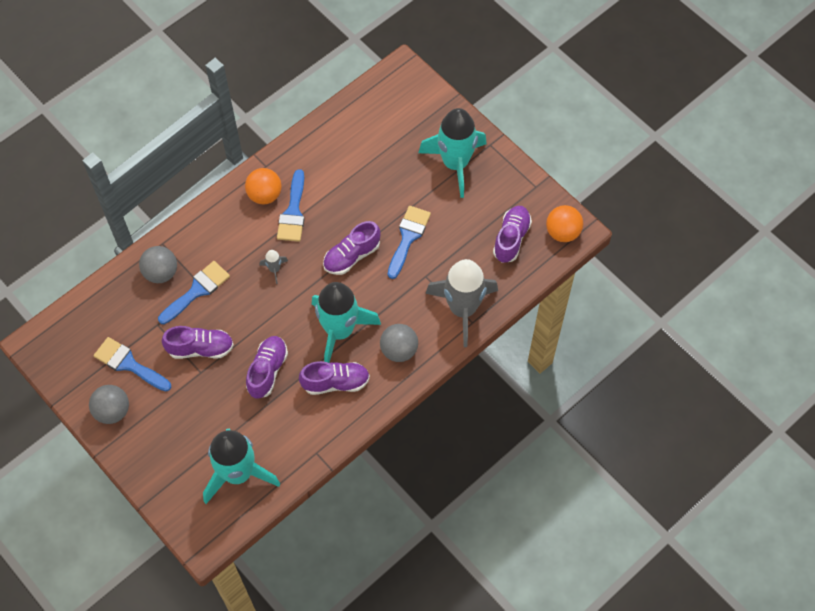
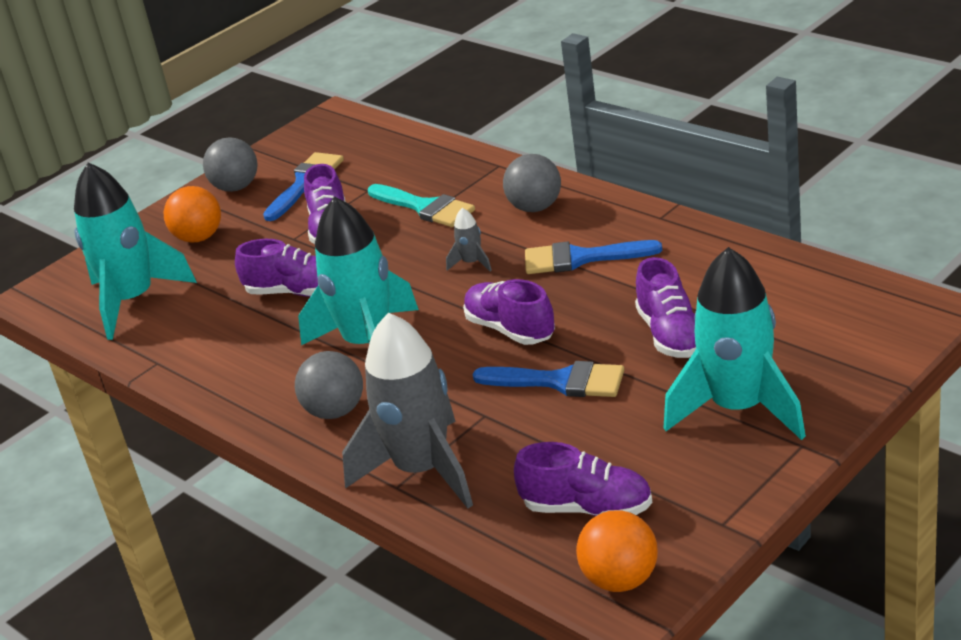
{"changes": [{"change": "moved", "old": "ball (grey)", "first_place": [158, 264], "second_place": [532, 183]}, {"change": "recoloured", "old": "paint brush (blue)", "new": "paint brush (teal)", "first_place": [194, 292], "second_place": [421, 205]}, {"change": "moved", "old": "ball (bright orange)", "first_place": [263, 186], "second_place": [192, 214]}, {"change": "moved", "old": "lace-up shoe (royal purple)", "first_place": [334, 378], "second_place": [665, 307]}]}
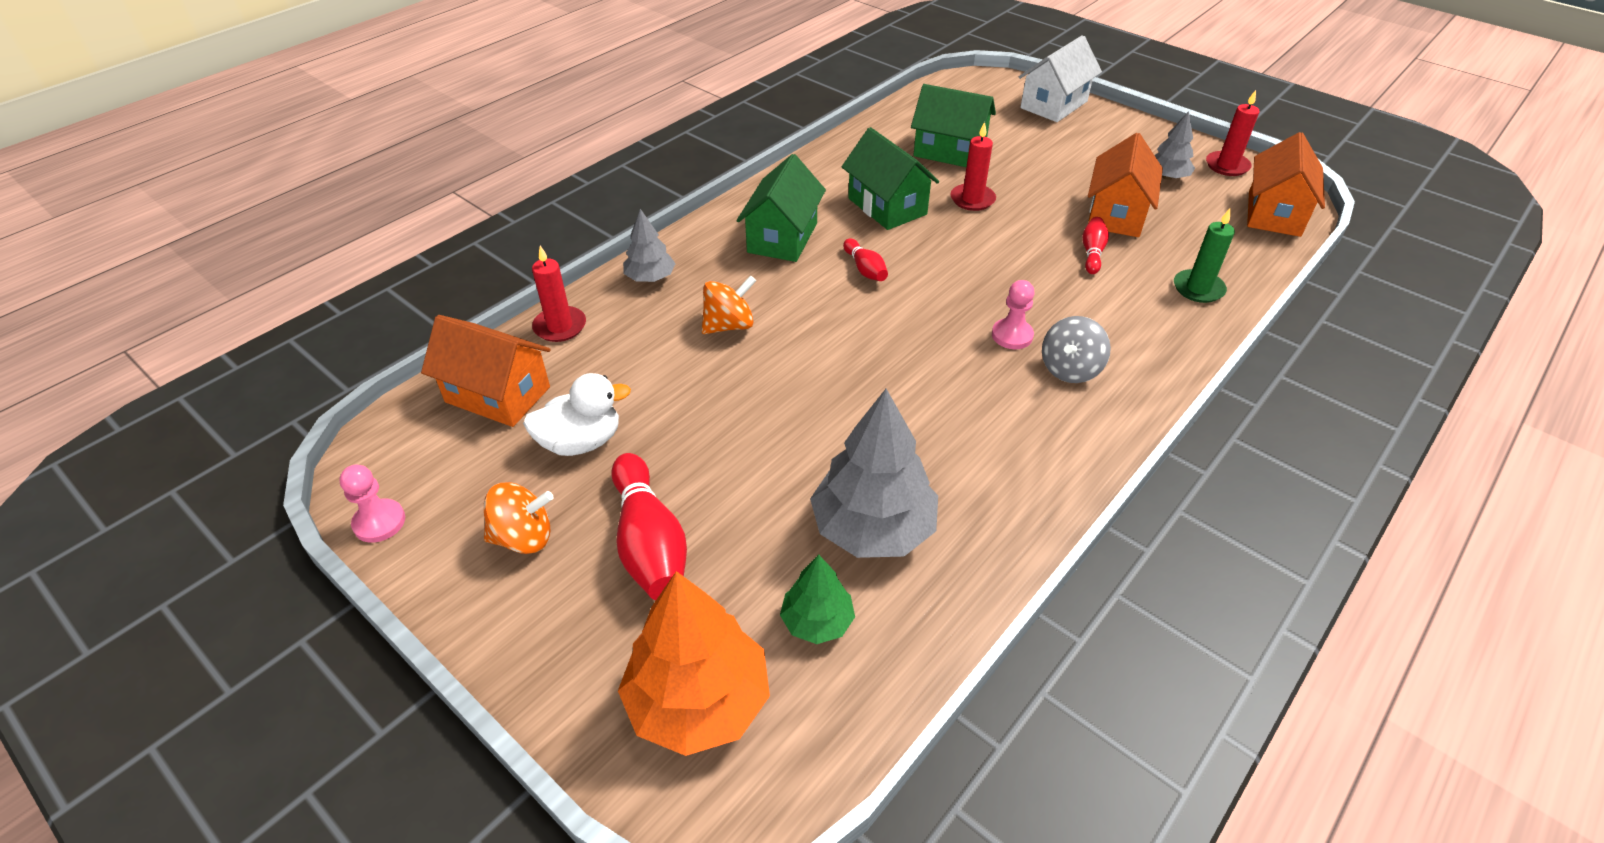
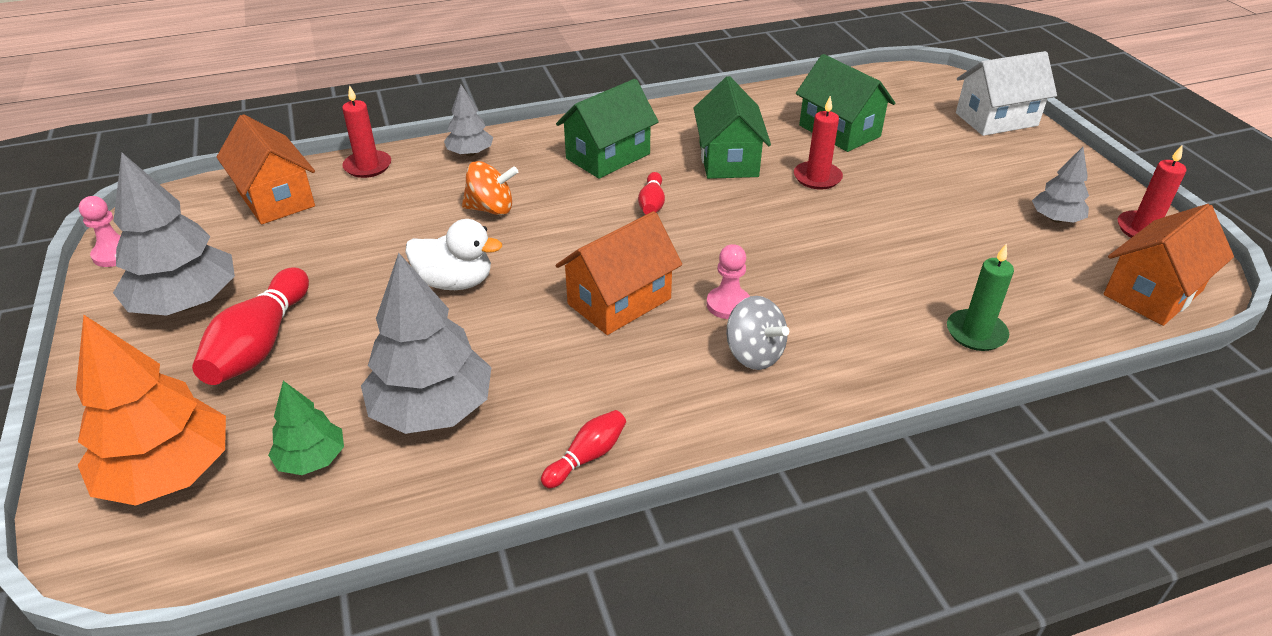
{"changes": [{"change": "replaced", "old": "spinning top (bright orange)", "new": "tree (grey)", "first_place": [518, 518], "second_place": [174, 234]}, {"change": "moved", "old": "toy duck (white)", "first_place": [577, 414], "second_place": [453, 254]}, {"change": "turned", "old": "spinning top (grey)", "first_place": [1076, 349], "second_place": [757, 333], "degrees": -105}, {"change": "moved", "old": "skittle (red)", "first_place": [1095, 245], "second_place": [583, 449]}, {"change": "moved", "old": "toy house (bright orange)", "first_place": [1125, 185], "second_place": [619, 273]}]}
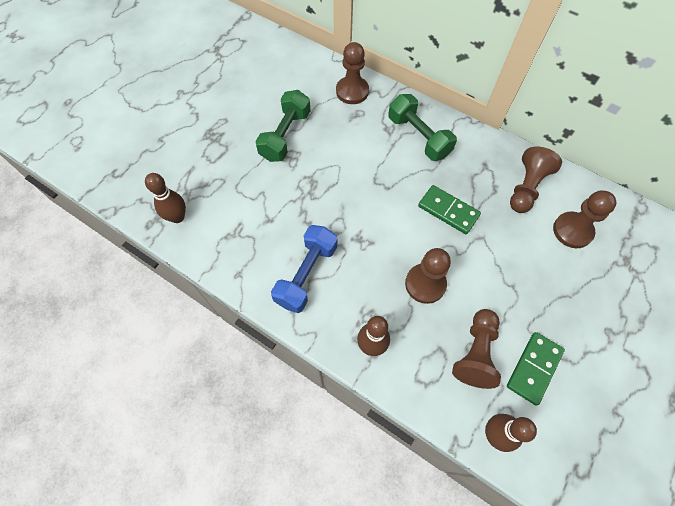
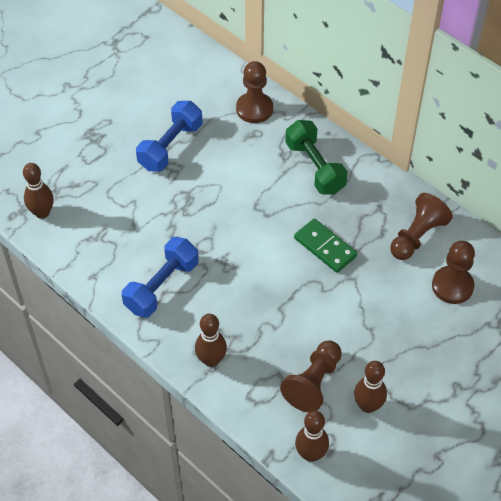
{"changes": [{"change": "recoloured", "old": "free weight (green)", "new": "free weight (blue)", "first_place": [283, 126], "second_place": [169, 136]}, {"change": "removed", "old": "game pawn (brown)", "first_place": [428, 276]}, {"change": "replaced", "old": "domino piece (green)", "new": "skittle (brown)", "first_place": [536, 369], "second_place": [370, 387]}]}
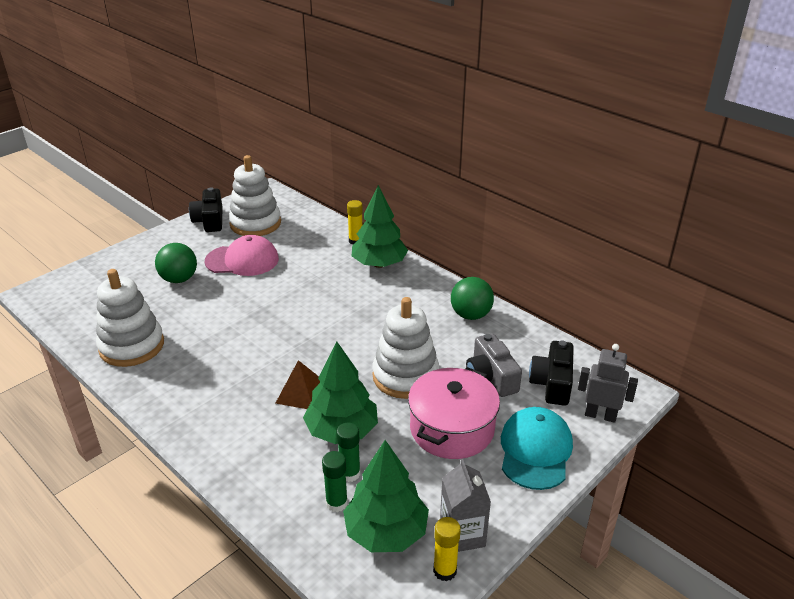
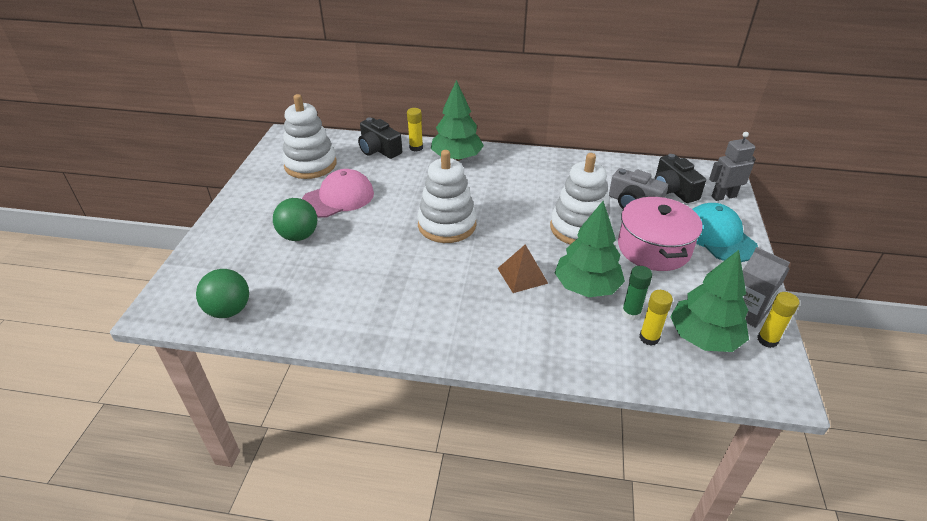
{"changes": [{"change": "moved", "old": "ring stacker (white)", "first_place": [130, 318], "second_place": [447, 196]}, {"change": "moved", "old": "compact camera (jet-black)", "first_place": [206, 209], "second_place": [380, 138]}, {"change": "recoloured", "old": "stick of glue (green)", "new": "stick of glue (golden)", "first_place": [335, 481], "second_place": [656, 318]}, {"change": "moved", "old": "ball (green)", "first_place": [472, 298], "second_place": [222, 293]}]}
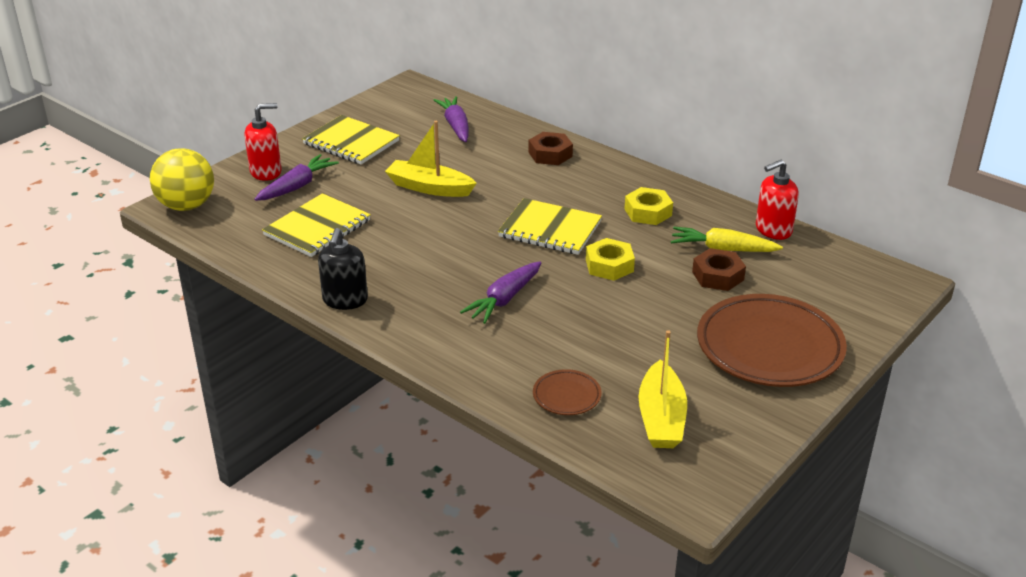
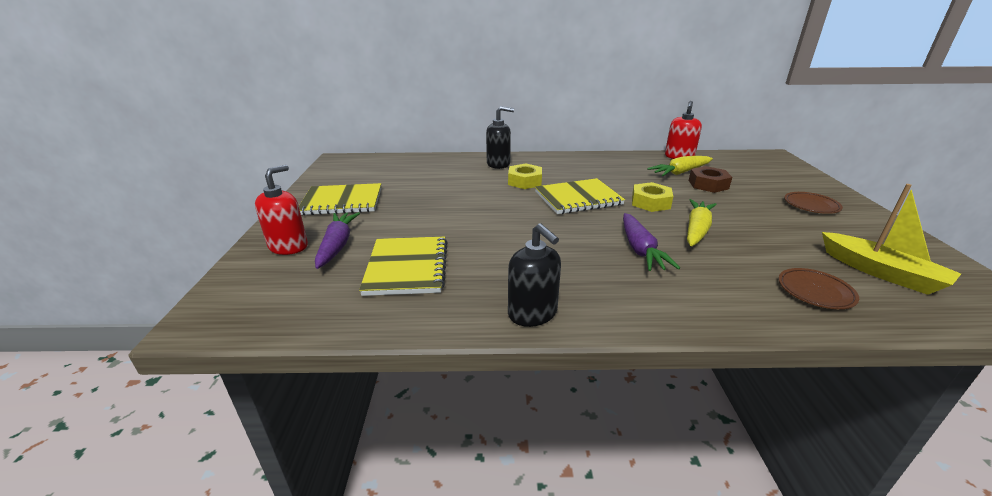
{"changes": [{"change": "removed", "old": "ball (golden)", "first_place": [182, 179]}, {"change": "removed", "old": "boat (golden)", "first_place": [430, 159]}, {"change": "removed", "old": "carrot (royal purple)", "first_place": [451, 119]}, {"change": "replaced", "old": "hexagon nut (brown)", "new": "soap dispenser (jet-black)", "first_place": [551, 148], "second_place": [500, 137]}, {"change": "moved", "old": "hexagon nut (golden)", "first_place": [649, 206], "second_place": [525, 176]}, {"change": "resized", "old": "dinner plate (brown)", "first_place": [772, 340], "second_place": [813, 203], "factor": 0.45}, {"change": "added", "new": "carrot (golden)", "second_place": [702, 222]}]}
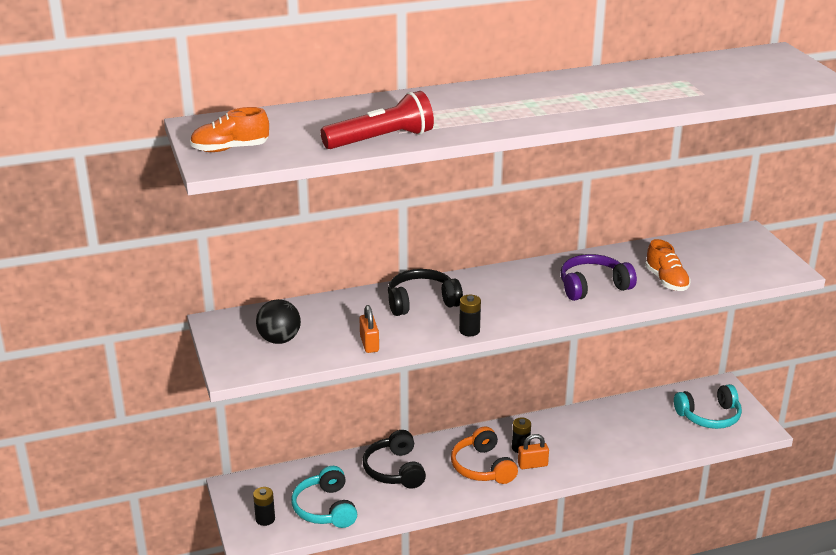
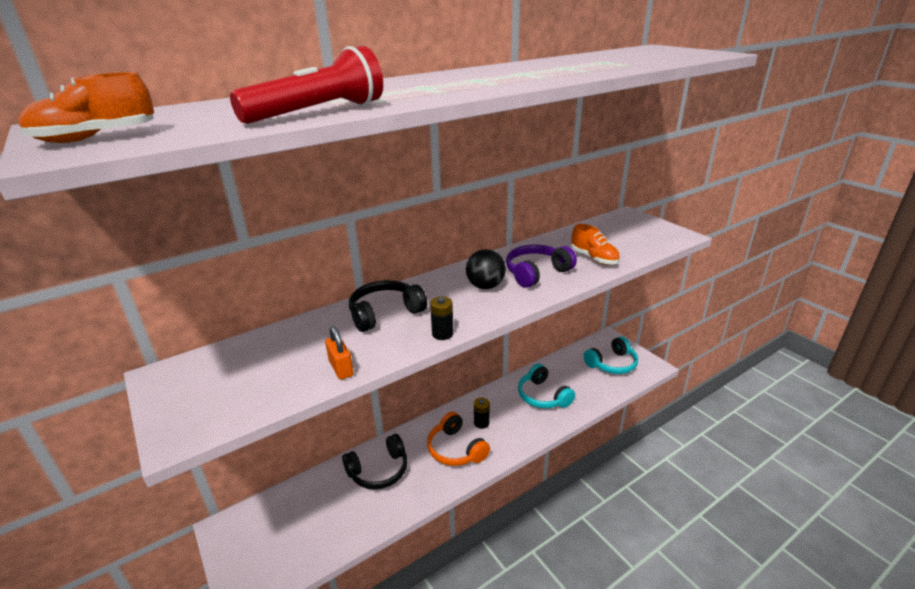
{"changes": [{"change": "removed", "old": "battery (jet-black)", "first_place": [264, 506]}, {"change": "moved", "old": "ball (jet-black)", "first_place": [278, 321], "second_place": [486, 269]}, {"change": "moved", "old": "headphones (teal)", "first_place": [324, 497], "second_place": [546, 386]}, {"change": "turned", "old": "headphones (jet-black)", "first_place": [394, 459], "second_place": [374, 462], "degrees": -90}, {"change": "removed", "old": "small lock (bright orange)", "first_place": [533, 451]}]}
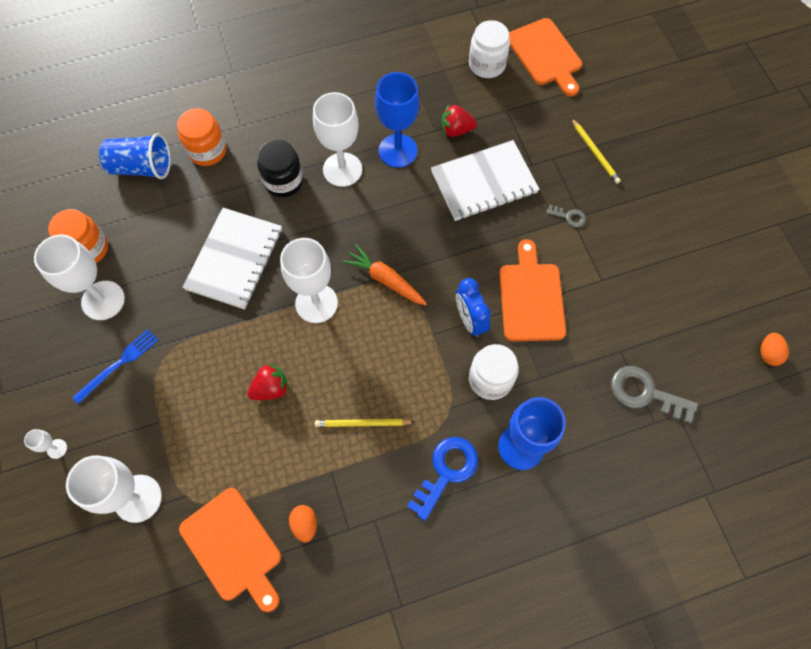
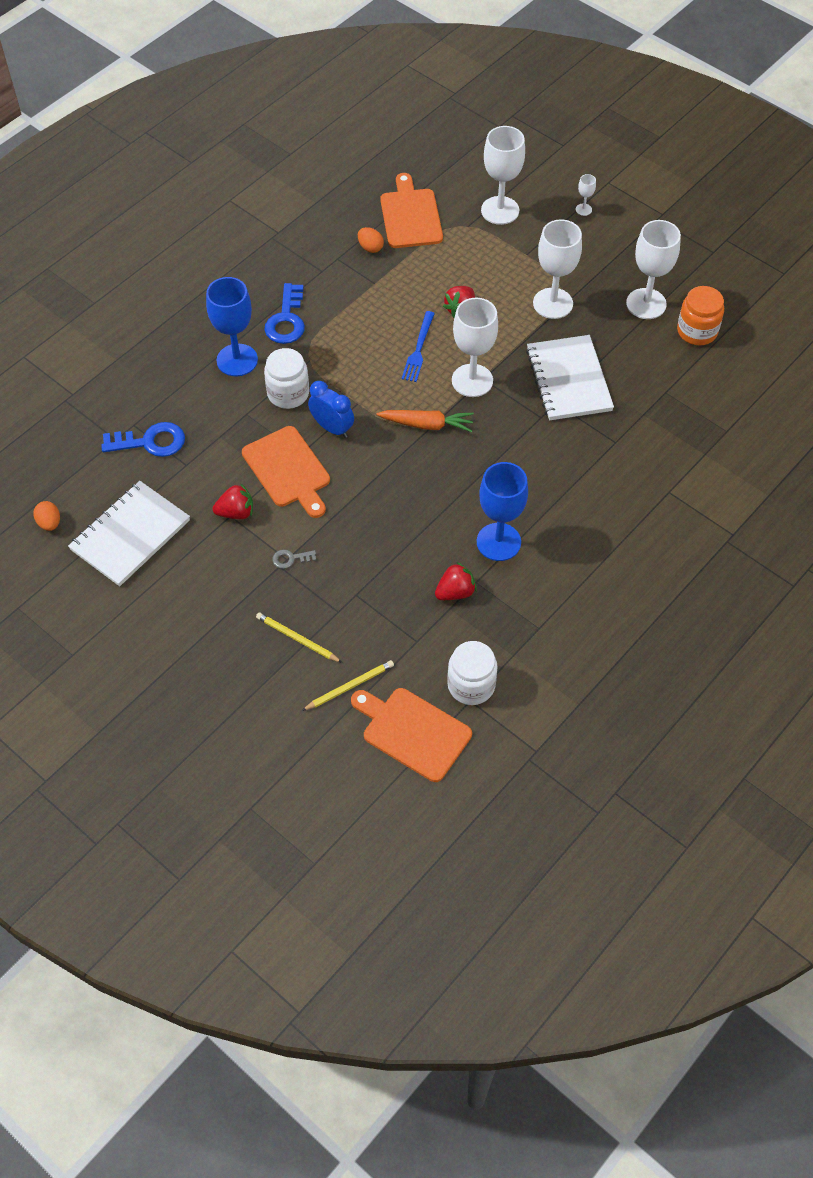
{"changes": [{"change": "moved", "old": "table fork (blue)", "first_place": [115, 366], "second_place": [418, 346]}, {"change": "removed", "old": "cup (blue)", "first_place": [135, 156]}, {"change": "removed", "old": "preserve jar (bright orange)", "first_place": [201, 137]}, {"change": "turned", "old": "chopping board (bright orange)", "first_place": [230, 550], "second_place": [411, 210], "degrees": 60}, {"change": "removed", "old": "preserve jar (jet-black)", "first_place": [280, 168]}, {"change": "moved", "old": "goblet (white)", "first_place": [337, 139], "second_place": [557, 269]}, {"change": "moved", "old": "lead pencil (golden)", "first_place": [365, 423], "second_place": [348, 685]}, {"change": "moved", "old": "notepad (white)", "first_place": [485, 180], "second_place": [129, 533]}, {"change": "recoloured", "old": "latchkey (grey)", "new": "latchkey (blue)", "first_place": [654, 394], "second_place": [143, 439]}, {"change": "added", "new": "berry (red)", "second_place": [233, 501]}]}
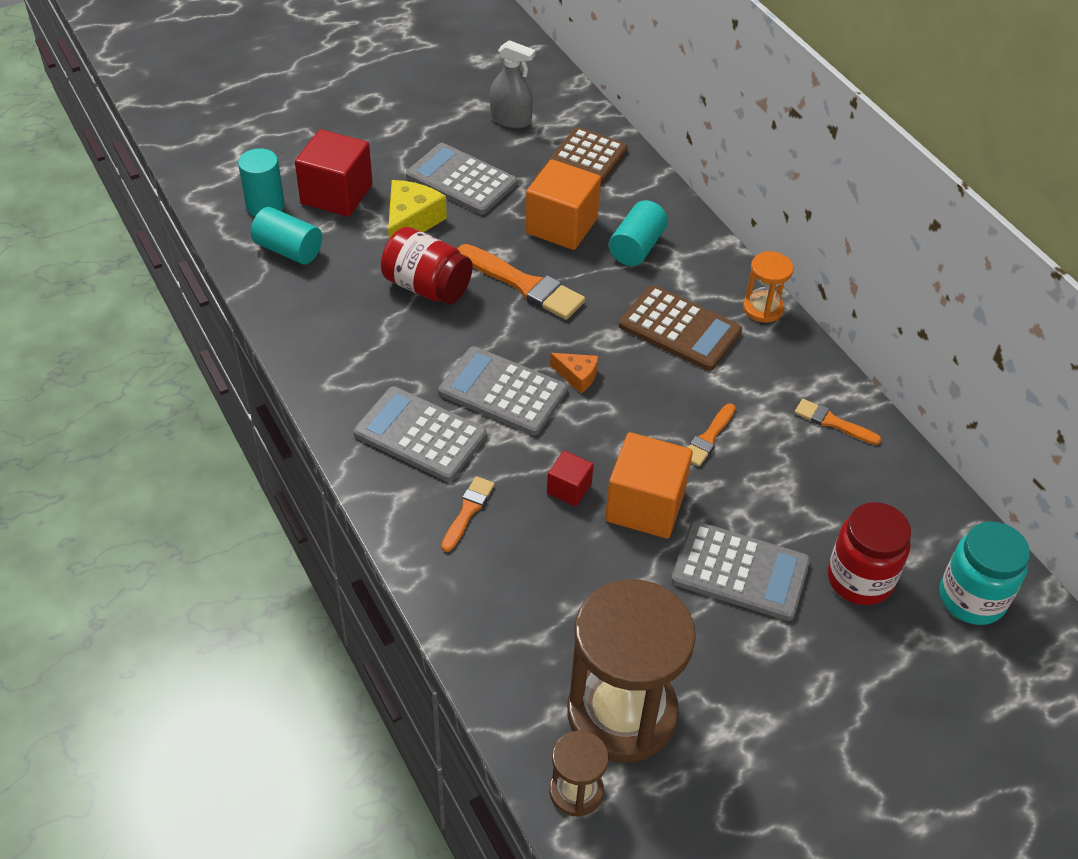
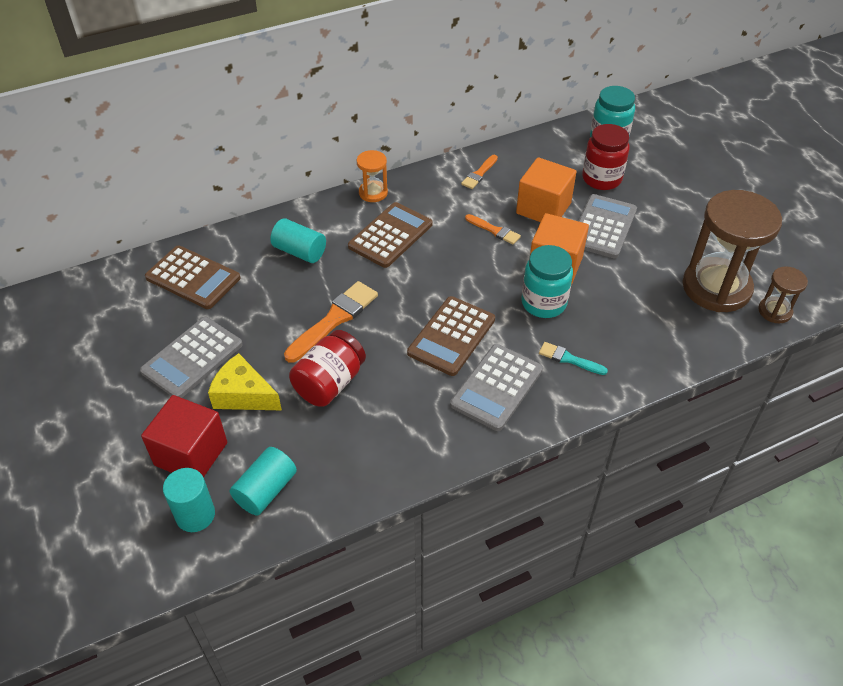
{"changes": [{"change": "recoloured", "old": "pocket calculator (grey)", "new": "pocket calculator (brown)", "first_place": [503, 390], "second_place": [451, 336]}, {"change": "recoloured", "old": "paint brush (bright orange)", "new": "paint brush (teal)", "first_place": [468, 514], "second_place": [573, 358]}, {"change": "removed", "old": "spray bottle (grey)", "first_place": [512, 84]}, {"change": "moved", "old": "cube (bright orange)", "first_place": [563, 204], "second_place": [546, 189]}, {"change": "replaced", "old": "cube (red)", "new": "preserve jar (teal)", "first_place": [570, 478], "second_place": [547, 281]}, {"change": "removed", "old": "piece of cheese (bright orange)", "first_place": [574, 373]}]}
